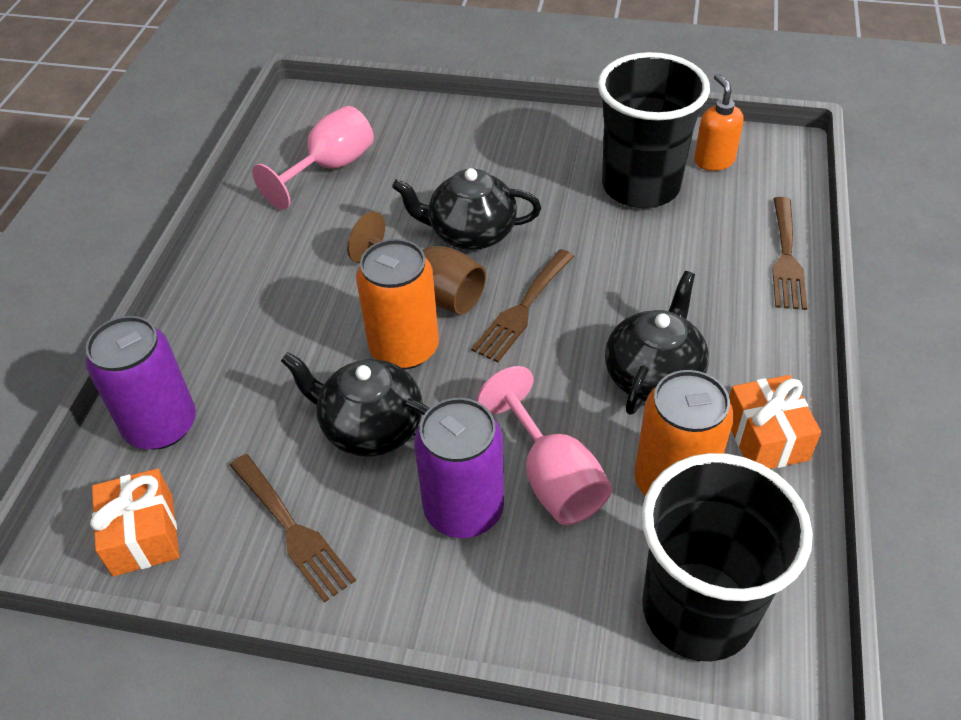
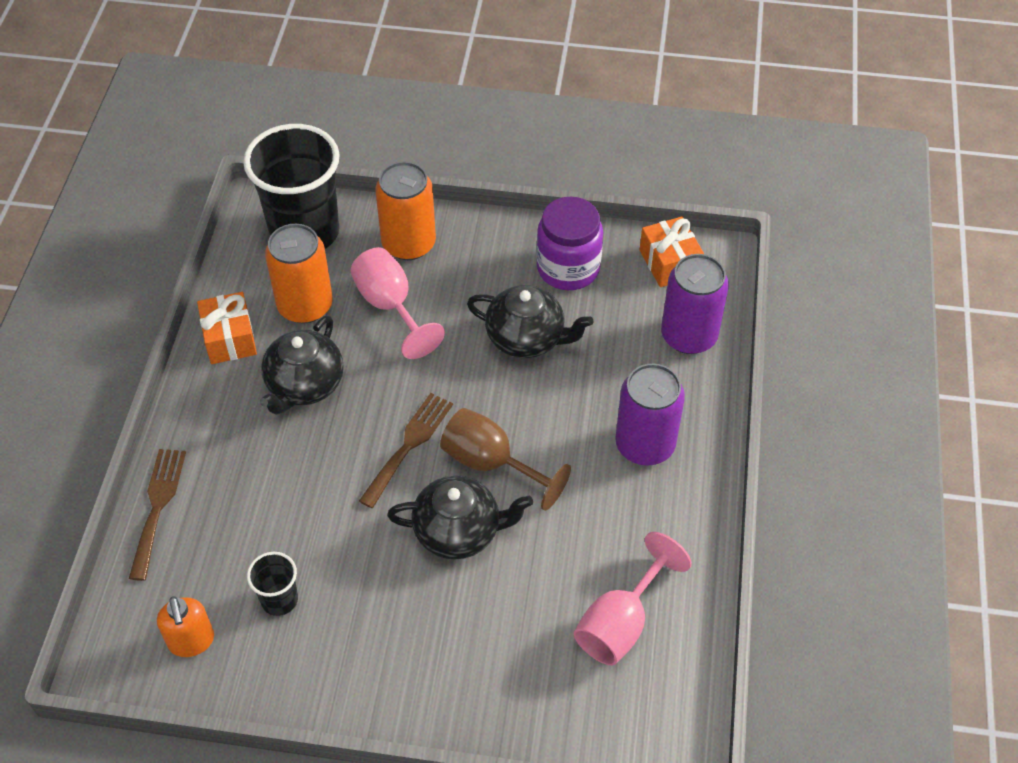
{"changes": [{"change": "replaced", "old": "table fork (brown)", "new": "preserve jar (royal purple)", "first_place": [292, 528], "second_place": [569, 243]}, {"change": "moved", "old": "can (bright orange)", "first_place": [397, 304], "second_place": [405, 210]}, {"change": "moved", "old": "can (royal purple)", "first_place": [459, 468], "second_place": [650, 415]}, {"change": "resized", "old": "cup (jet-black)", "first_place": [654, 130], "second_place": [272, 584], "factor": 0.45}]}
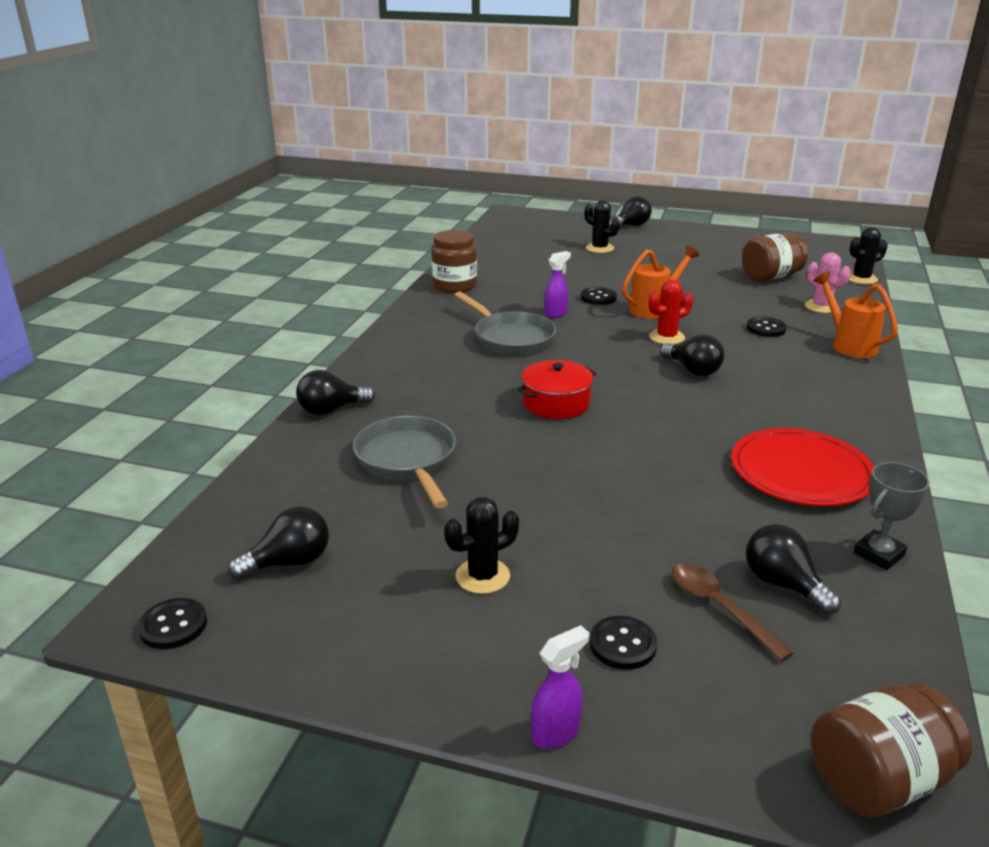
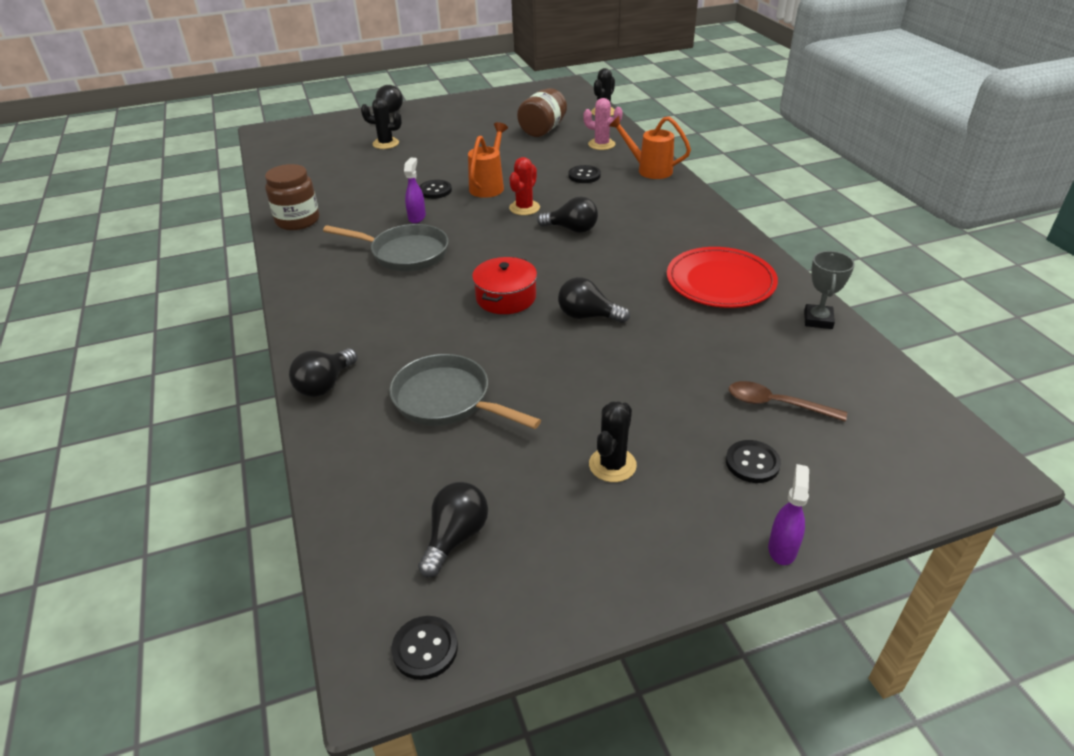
{"changes": [{"change": "moved", "old": "lightbulb (jet-black)", "first_place": [793, 569], "second_place": [594, 300]}, {"change": "removed", "old": "preserve jar (brown)", "first_place": [891, 750]}]}
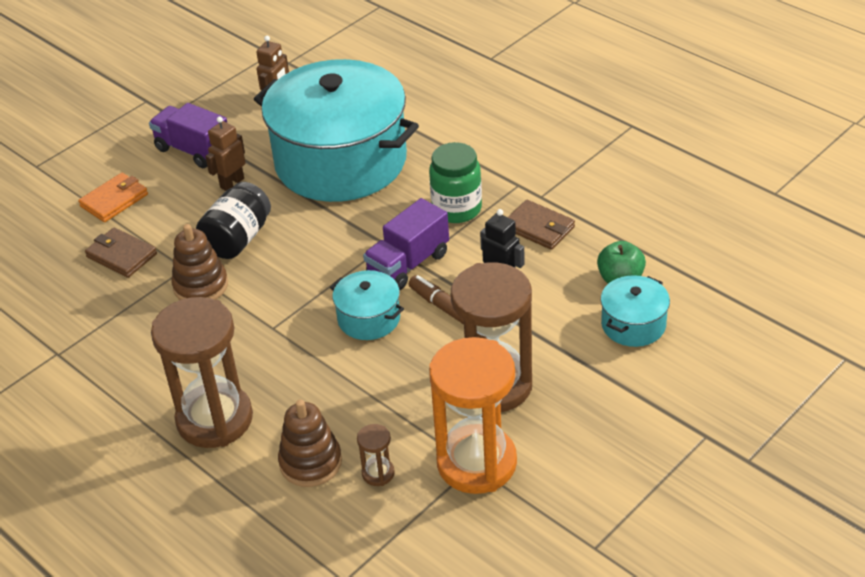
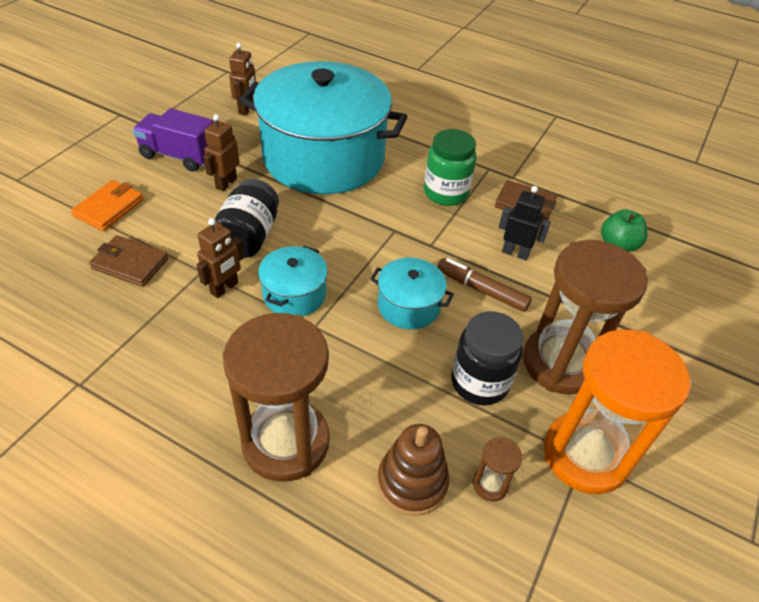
{"changes": [{"change": "replaced", "old": "ring stacker (brown)", "new": "robot (brown)", "first_place": [199, 262], "second_place": [220, 258]}, {"change": "removed", "old": "toy truck (royal purple)", "first_place": [406, 244]}, {"change": "moved", "old": "pot (teal)", "first_place": [635, 311], "second_place": [293, 281]}, {"change": "added", "new": "preserve jar (jet-black)", "second_place": [487, 358]}]}
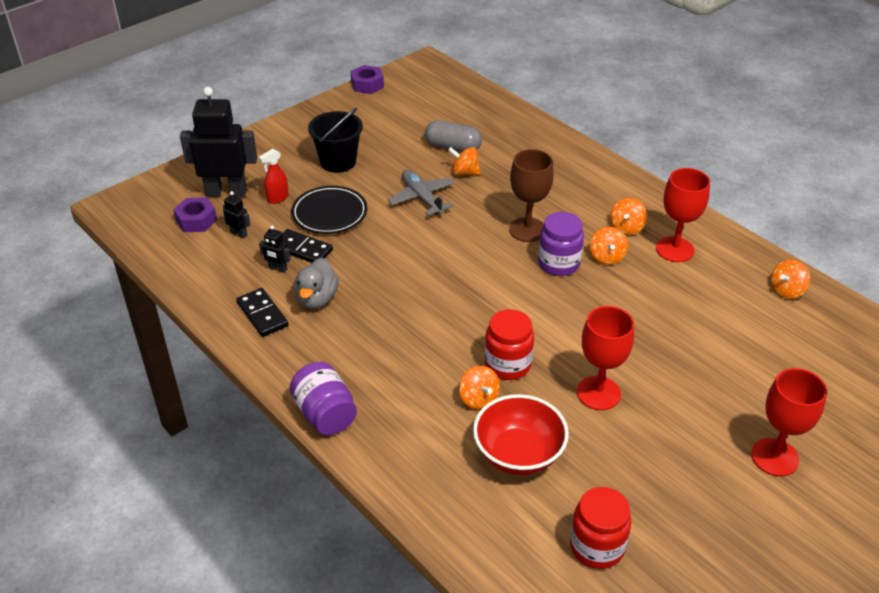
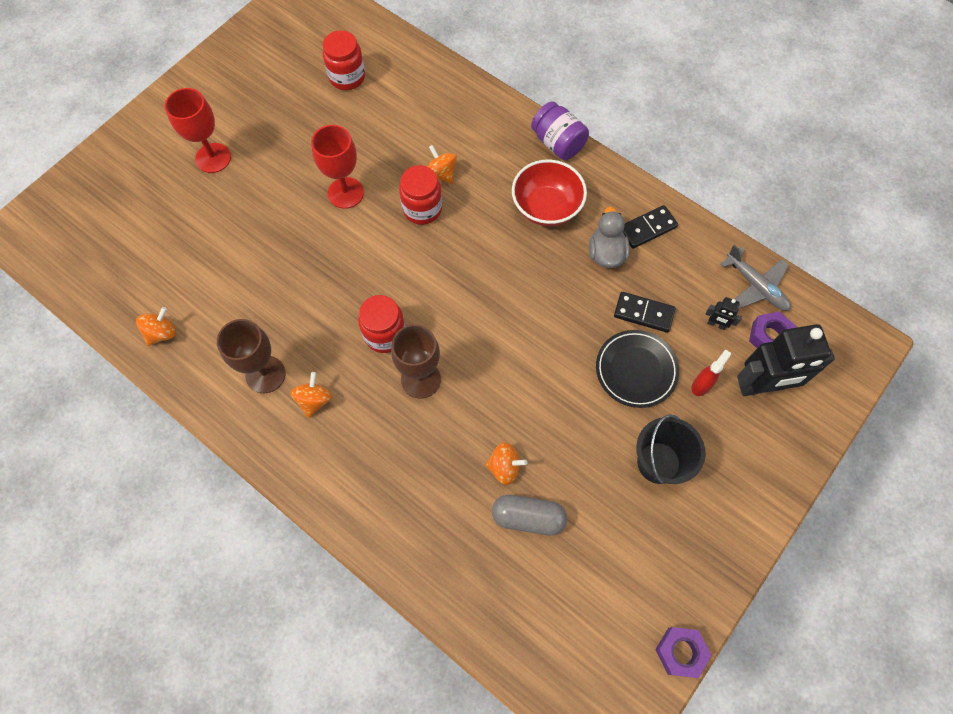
{"changes": [{"change": "turned", "old": "domino piece (jet-black)", "first_place": [262, 312], "second_place": [650, 227], "degrees": -75}, {"change": "removed", "old": "robot (jet-black)", "first_place": [275, 249]}, {"change": "moved", "old": "aeroplane (grey)", "first_place": [421, 193], "second_place": [755, 278]}, {"change": "moved", "old": "bowl (red)", "first_place": [521, 434], "second_place": [549, 193]}, {"change": "recoloured", "old": "preserve jar (royal purple)", "new": "preserve jar (red)", "first_place": [561, 244], "second_place": [381, 324]}, {"change": "removed", "old": "spinning top (bright orange)", "first_place": [609, 246]}, {"change": "recoloured", "old": "goblet (red)", "new": "goblet (brown)", "first_place": [683, 215], "second_place": [251, 356]}]}
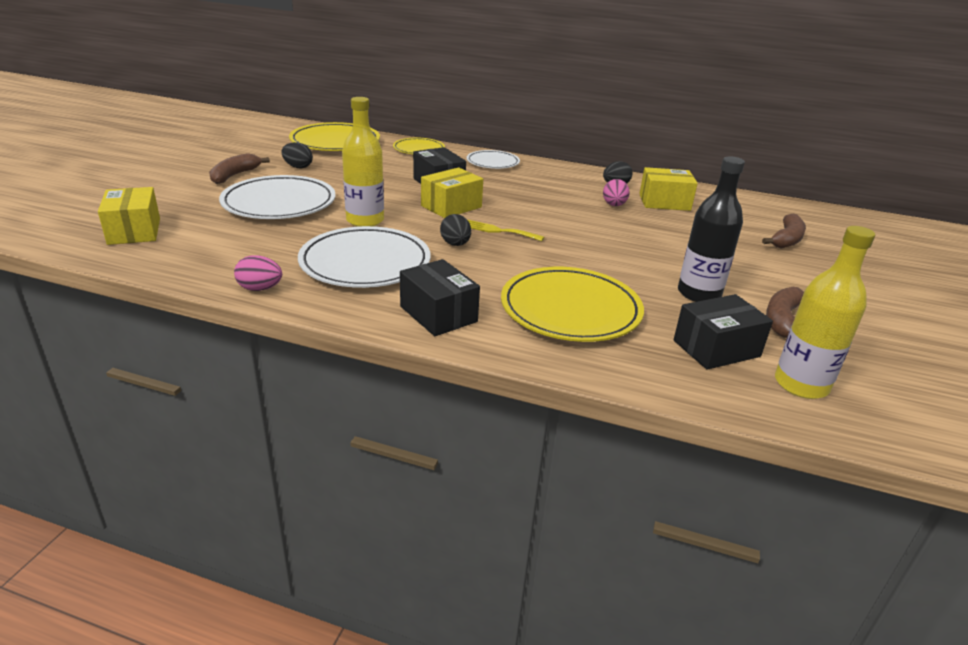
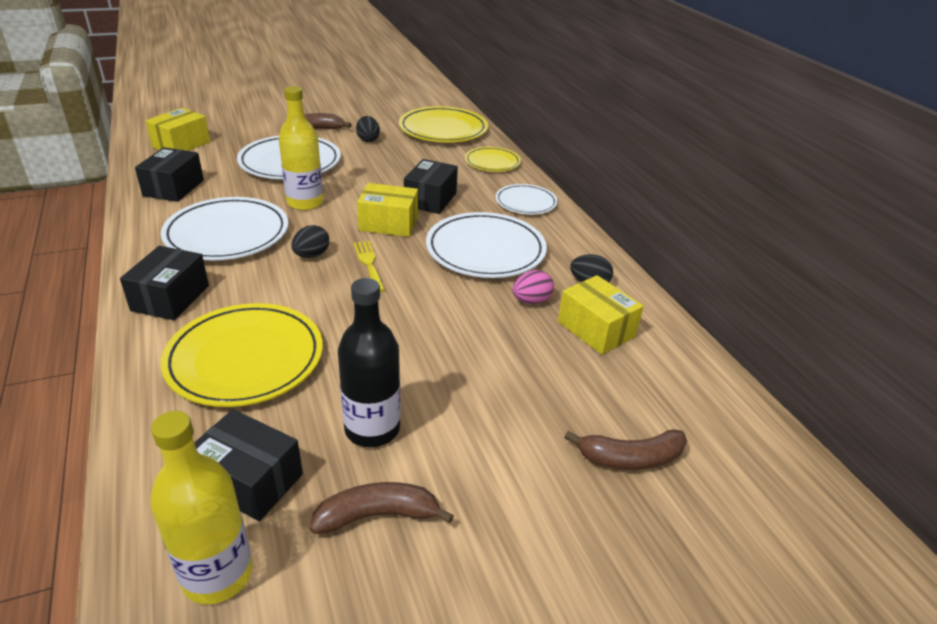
{"changes": [{"change": "removed", "old": "egg shape (rosy)", "first_place": [258, 273]}, {"change": "added", "new": "parcel (jet-black)", "second_place": [169, 174]}, {"change": "added", "new": "dinner plate (white)", "second_place": [486, 245]}]}
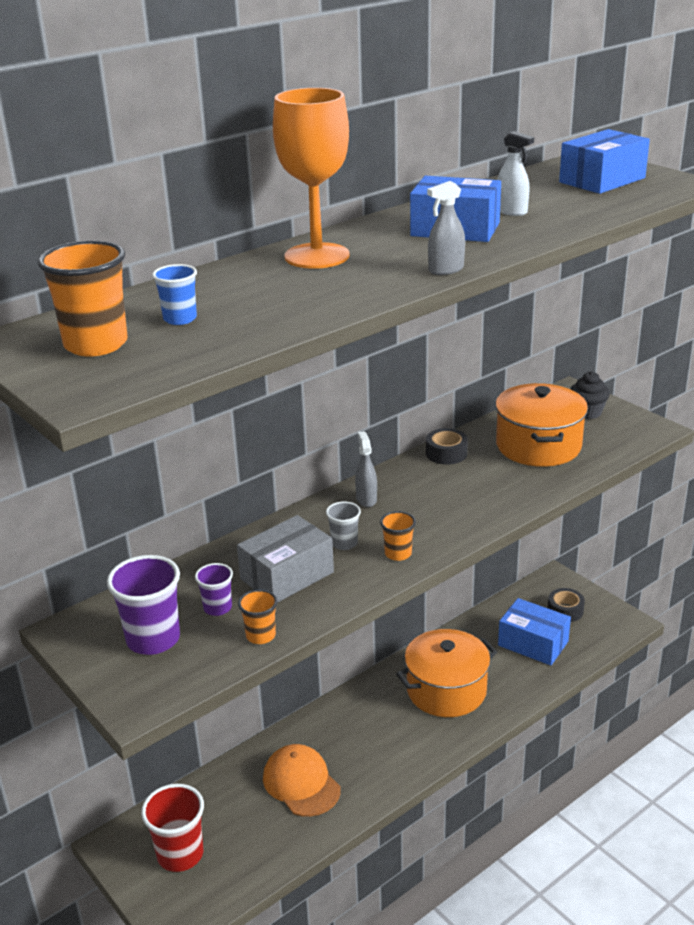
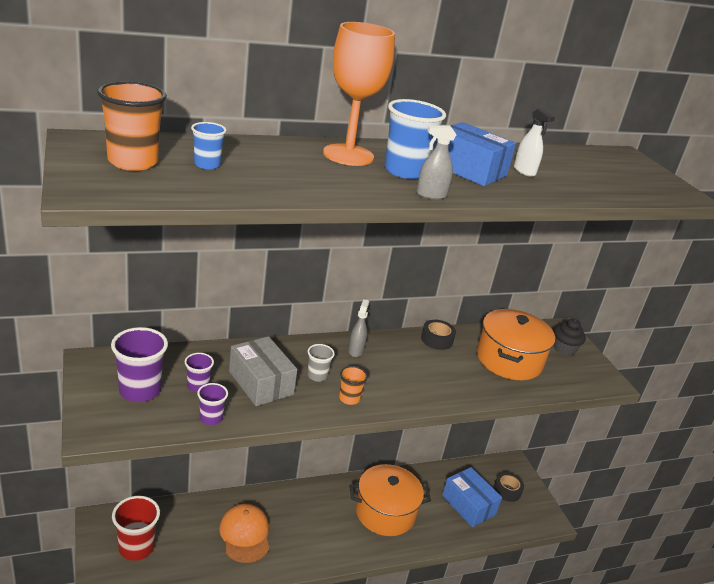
{"changes": [{"change": "turned", "old": "parcel (grey)", "first_place": [285, 559], "second_place": [263, 371], "degrees": 75}, {"change": "recoloured", "old": "cup (bright orange)", "new": "cup (royal purple)", "first_place": [258, 616], "second_place": [212, 404]}, {"change": "removed", "old": "parcel (blue)", "first_place": [604, 161]}, {"change": "added", "new": "cup (blue)", "second_place": [415, 139]}]}
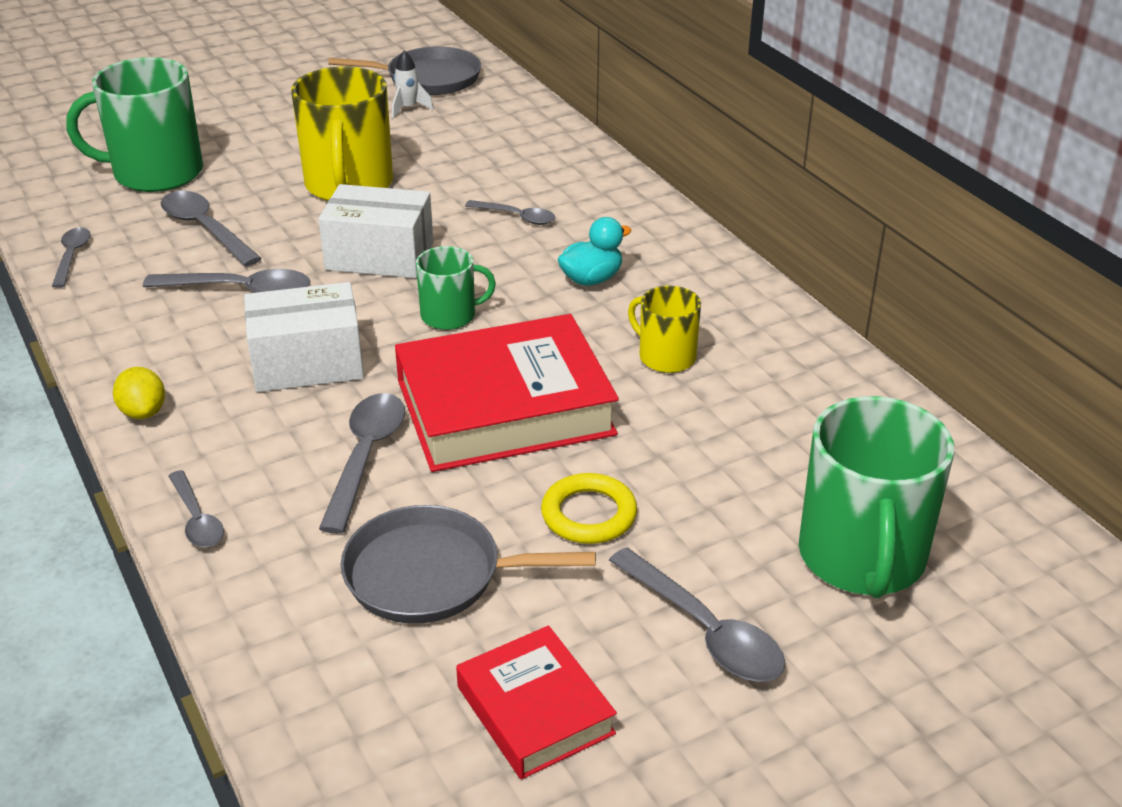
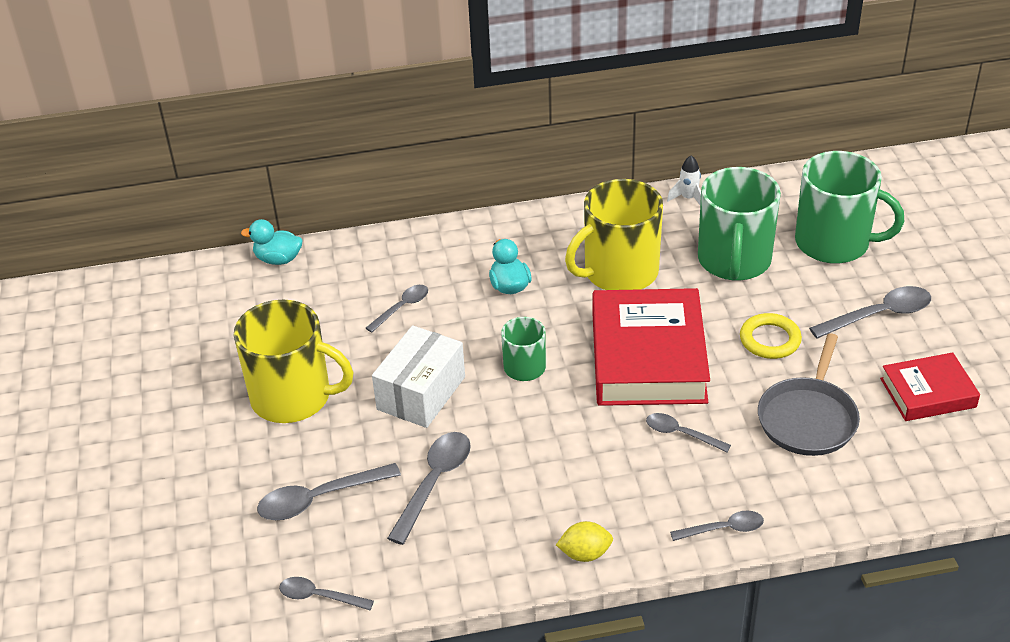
{"changes": [{"change": "moved", "old": "tea mug (green)", "first_place": [134, 124], "second_place": [739, 223]}, {"change": "removed", "old": "parcel (white)", "first_place": [304, 337]}, {"change": "resized", "old": "tablespoon (grey)", "first_place": [362, 463], "second_place": [688, 432], "factor": 0.62}, {"change": "removed", "old": "frying pan (grey)", "first_place": [404, 70]}, {"change": "moved", "old": "spaceship (white)", "first_place": [412, 84], "second_place": [684, 180]}, {"change": "resized", "old": "tea mug (golden)", "first_place": [664, 329], "second_place": [614, 234], "factor": 1.87}, {"change": "added", "new": "toy duck (teal)", "second_place": [271, 242]}]}
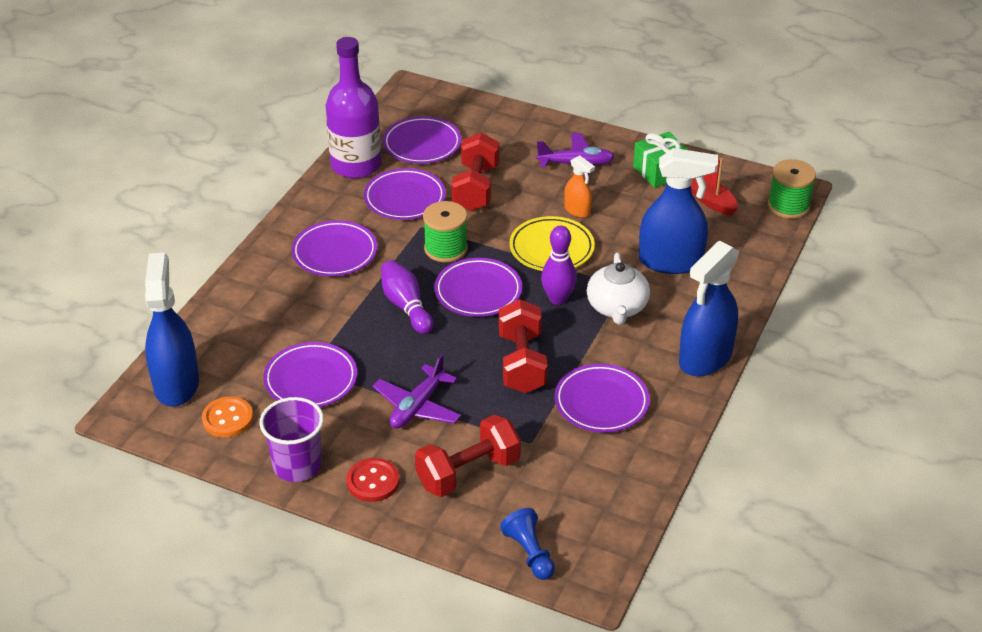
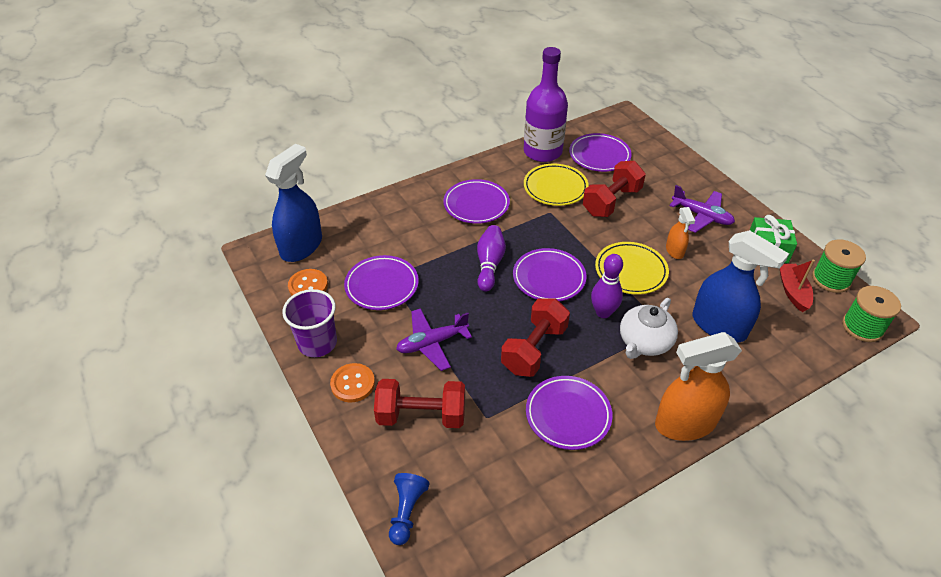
{"changes": [{"change": "recoloured", "old": "sewing button (red)", "new": "sewing button (bright orange)", "first_place": [373, 480], "second_place": [352, 383]}, {"change": "recoloured", "old": "dinner plate (royal purple)", "new": "dinner plate (golden)", "first_place": [405, 194], "second_place": [556, 185]}, {"change": "moved", "old": "bobbin (green)", "first_place": [445, 231], "second_place": [839, 266]}, {"change": "recoloured", "old": "spray bottle (blue)", "new": "spray bottle (bright orange)", "first_place": [709, 308], "second_place": [698, 386]}]}
